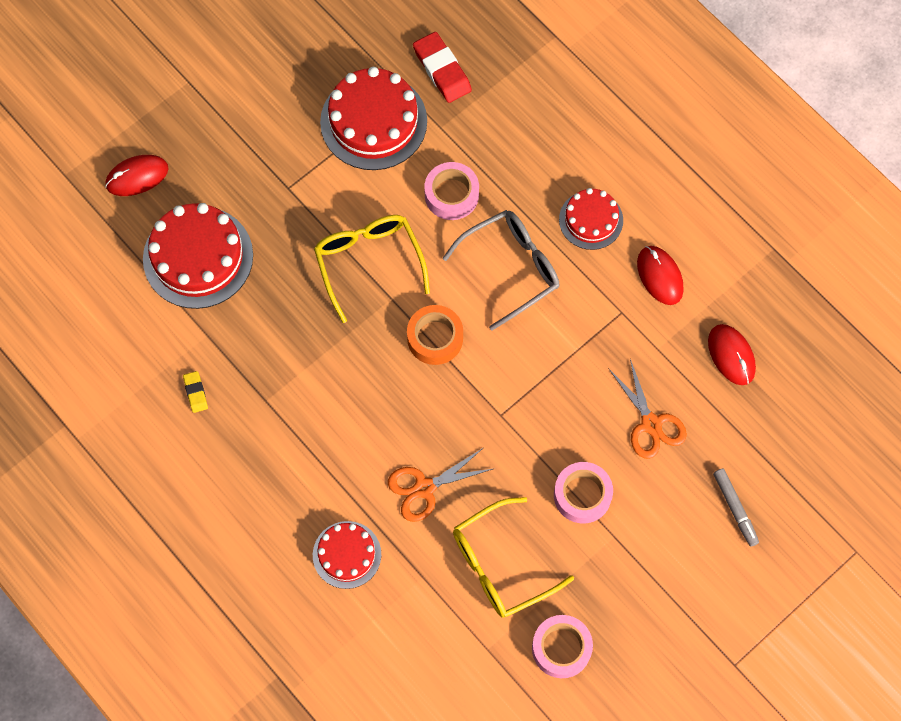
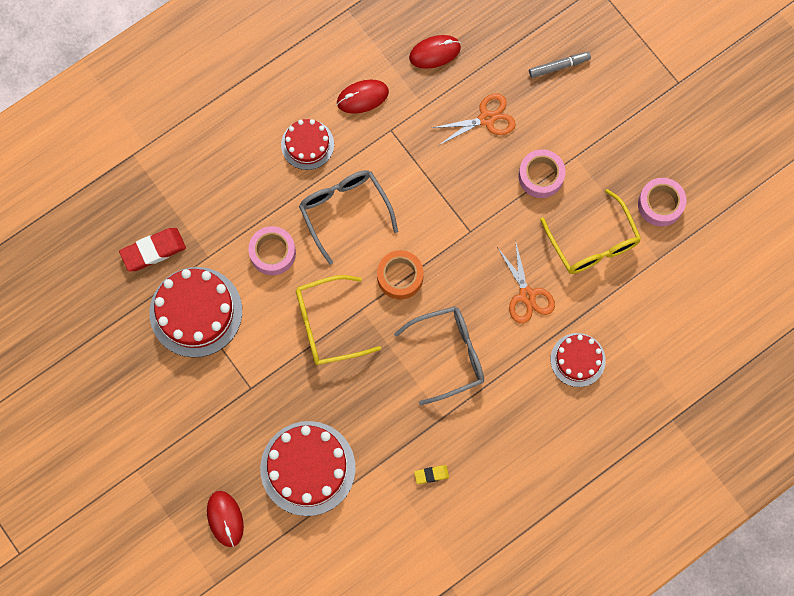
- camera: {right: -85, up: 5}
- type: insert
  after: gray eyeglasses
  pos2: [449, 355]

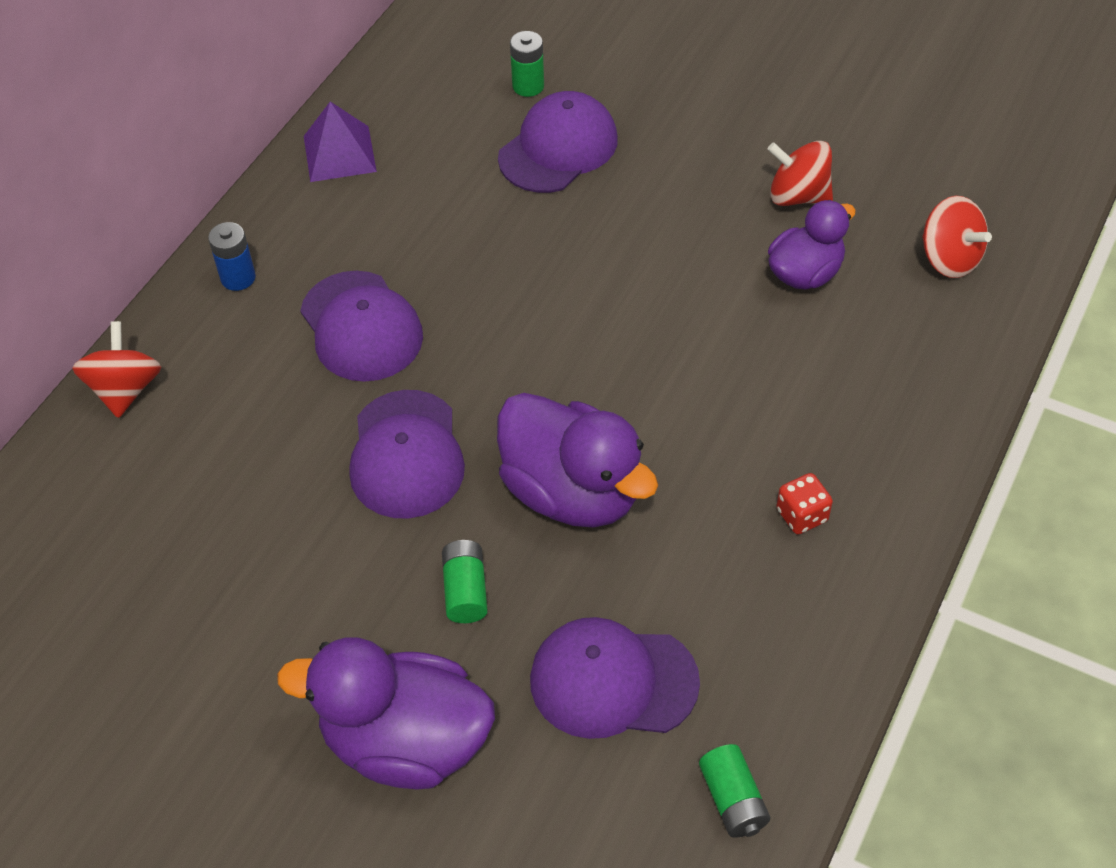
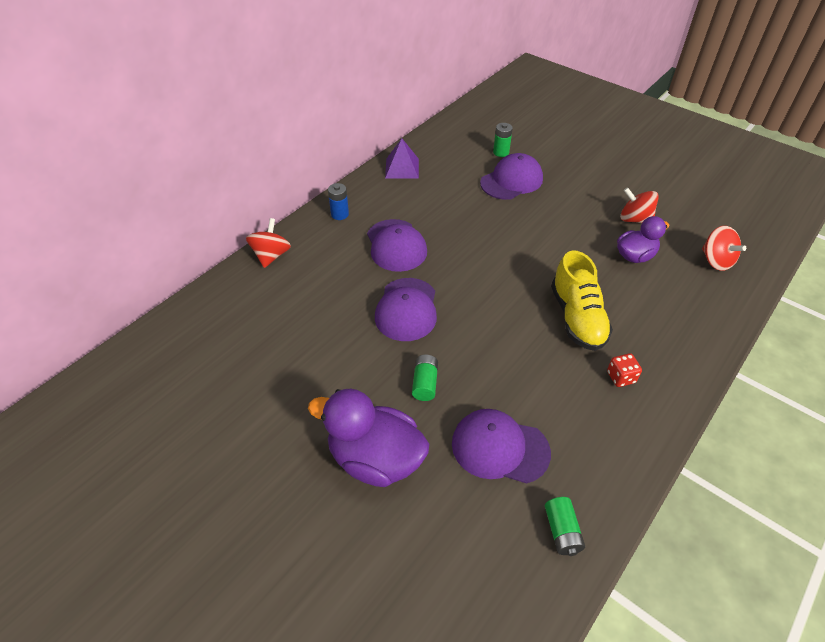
- camera: {right: 10, up: -5}
- type: insert
  after: yellow sneaker
  pos2: [577, 318]
- type: delete
  before: royal purple toy duck
  pos1: [572, 492]

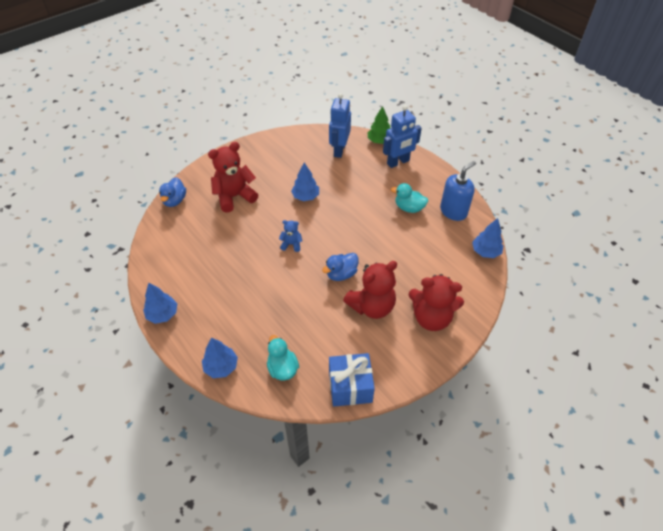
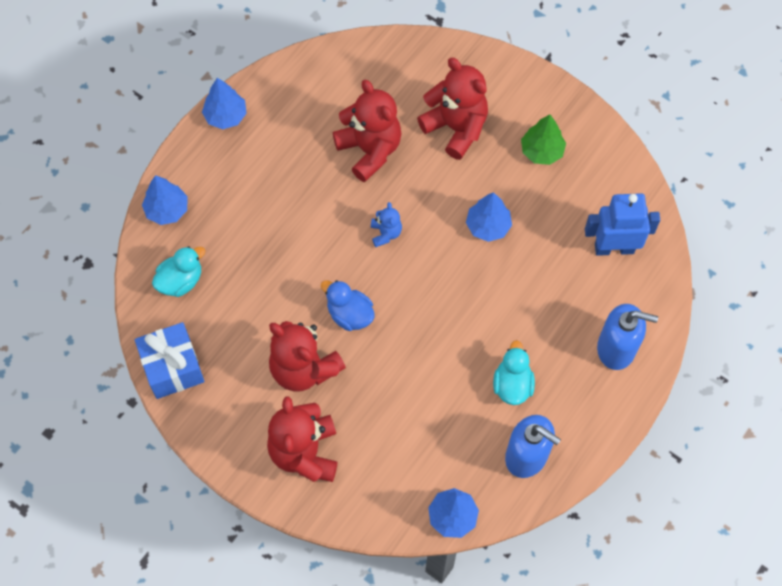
- camera: {right: 75, up: 15}
- type: insert
  after: red stuffed bear
  pos2: [369, 150]
- type: move
  before: emerald fir tree
  pos1: [379, 141]
  pos2: [542, 151]
- type: replace
  before: blue robot
  after: blue pump bottle
  pos1: [398, 162]
  pos2: [616, 348]
- type: delete
  before: blue toy duck
  pos1: [174, 201]

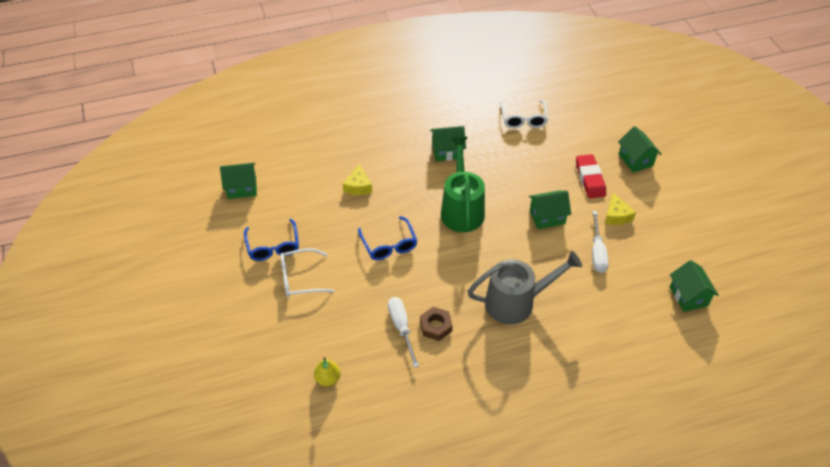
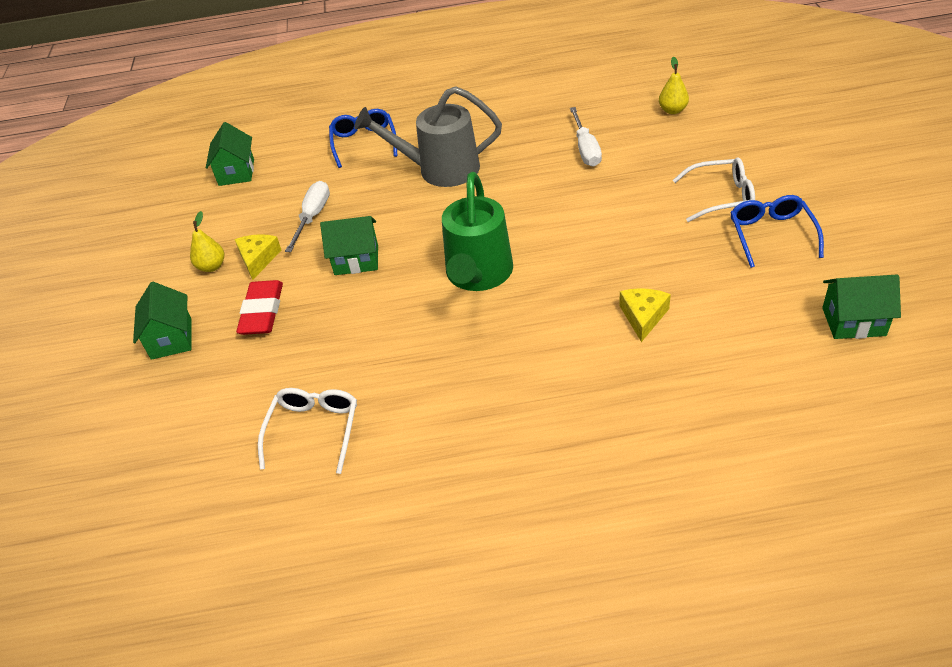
- camera: {right: -165, up: -5}
- type: insert
  after: yellow toy pear
  pos2: [212, 266]
- type: move
  before: blue eyeglasses
  pos1: [389, 245]
  pos2: [364, 143]
- type: delete
  before: dark brown hexagon nut
  pos1: [436, 326]
- type: delete
  before: emerald toy house
  pos1: [447, 151]

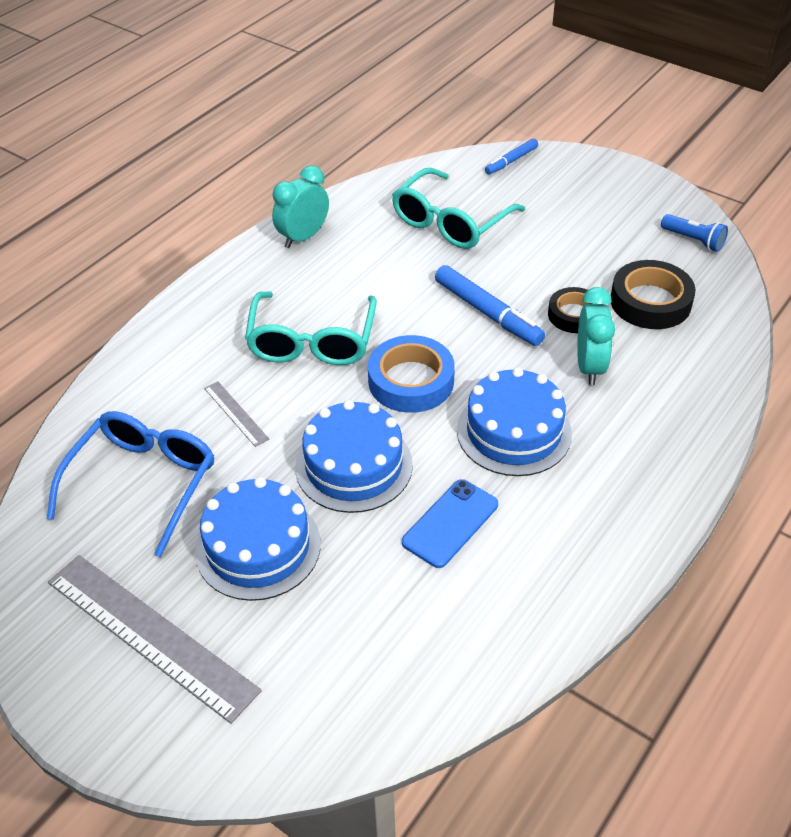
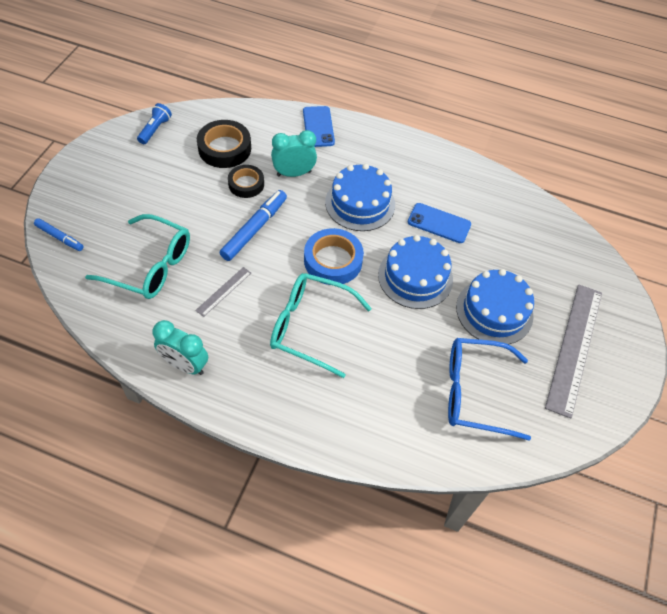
- camera: {right: -110, up: 10}
- type: move
  before: gray measuring stick
  pos1: [235, 413]
  pos2: [224, 291]
- type: rotate
  before: aqua eyeglasses
  pos1: [312, 341]
  pos2: [310, 327]
  turn: -150
- type: insert
  after: blue phone
  pos2: [318, 127]

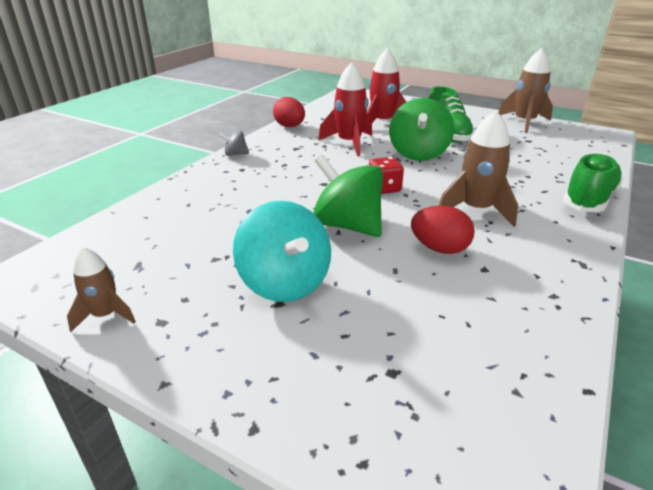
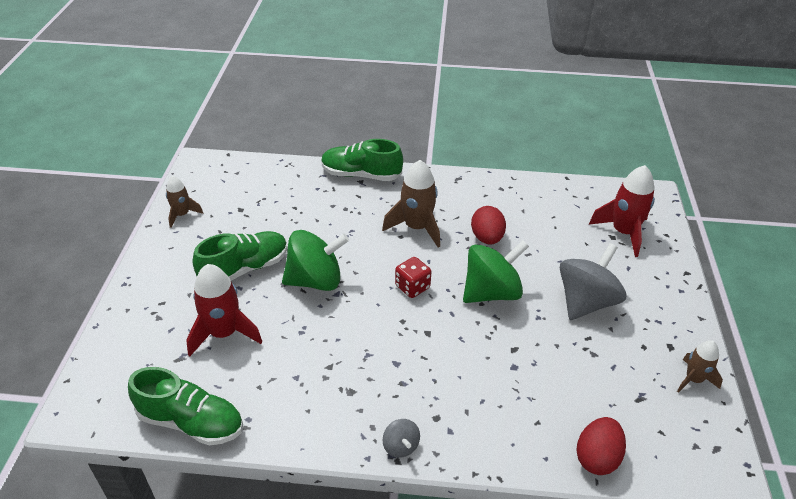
- camera: {right: -115, up: 10}
- type: insert
  after: emerald sneaker
  pos2: [191, 422]
- type: resize
  before: dark brown spaceship
  pos1: [524, 122]
  pos2: [182, 215]
  scale: 0.6
- type: rotate
  before: emerald toy top
  pos1: [348, 225]
  pos2: [491, 292]
  turn: -135
- type: recolor
  before: aqua toy top
  after: gray toy top
  pos1: [285, 283]
  pos2: [586, 302]
- type: move
  before: red toy egg
  pos1: [289, 126]
  pos2: [597, 457]
- type: move
  before: red spaceship
  pos1: [349, 143]
  pos2: [623, 232]

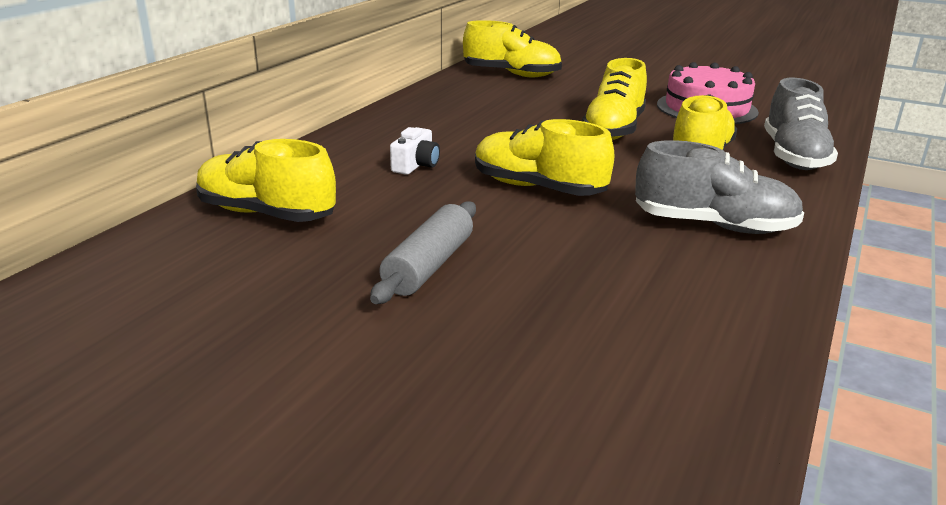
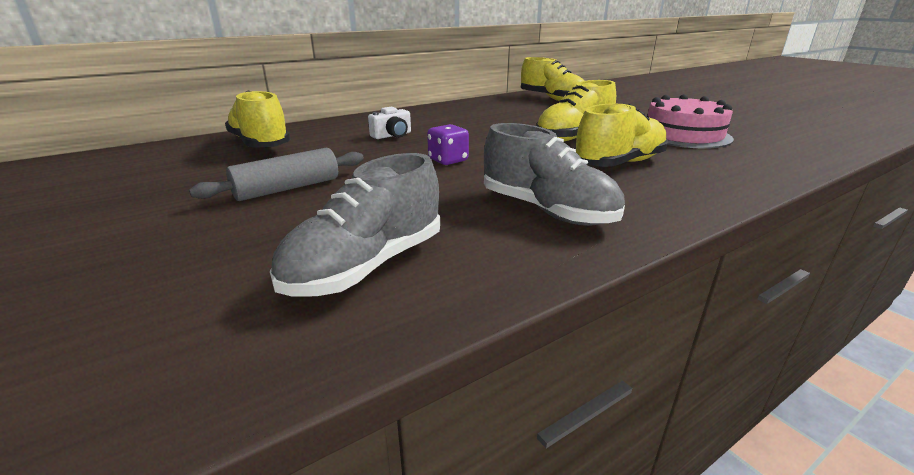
- camera: {right: 30, up: 0}
- type: move
  before: gray sneaker
  pos1: [793, 156]
  pos2: [366, 266]
- type: replace
  before: yellow sneaker
  after: royal purple die
  pos1: [538, 188]
  pos2: [448, 160]

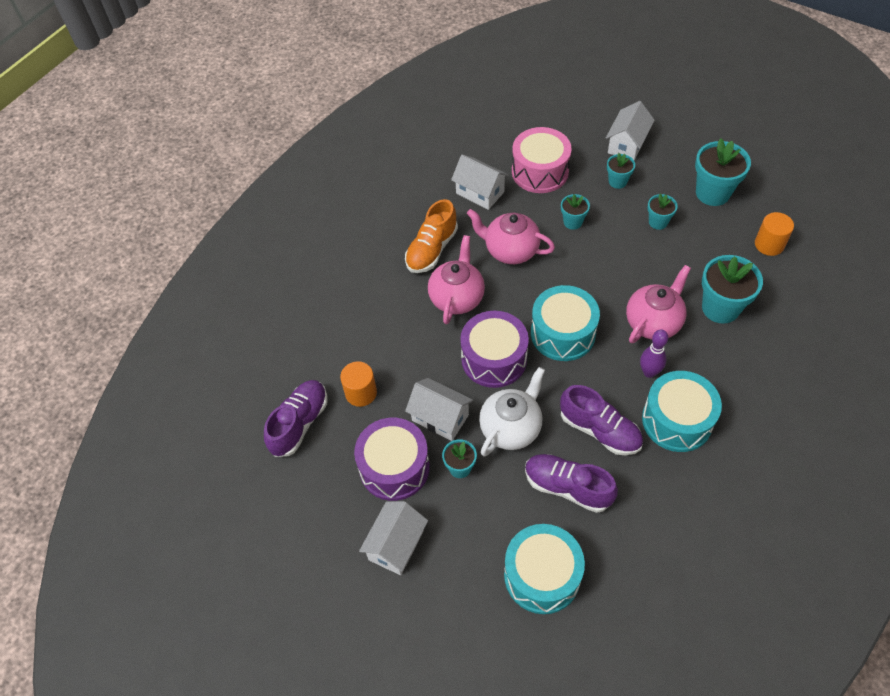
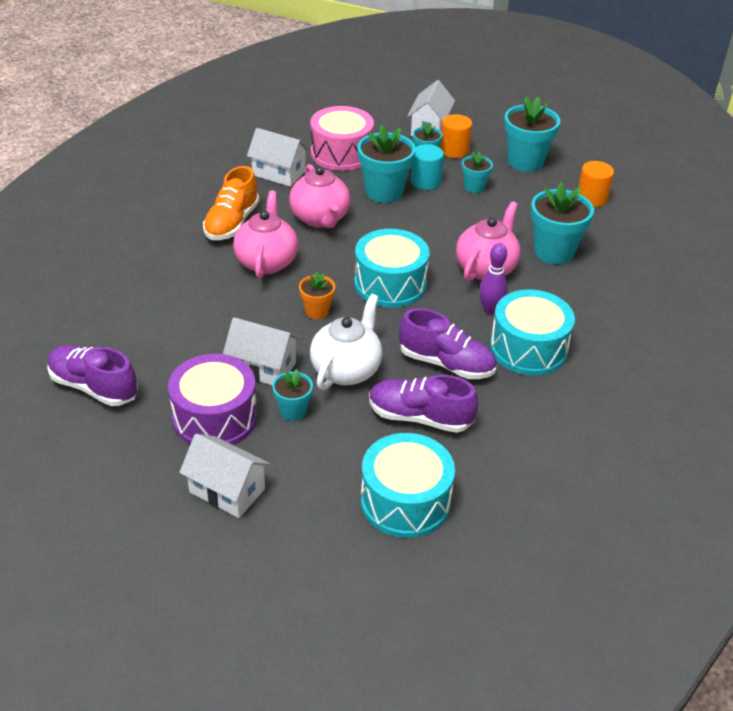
- camera: {right: -15, up: -15}
- type: rotate
  before: royal purple sneaker
  pos1: [299, 424]
  pos2: [94, 387]
  turn: -75
- type: rotate
  before: snow-white toy house
  pos1: [396, 545]
  pos2: [227, 490]
  turn: -75
- type: rotate
  before: pink teapot
  pos1: [510, 250]
  pos2: [320, 219]
  turn: -120
- type: replace
  before: royal purple snare drum
  after: orange-coloured flower pot
  pos1: [494, 359]
  pos2: [317, 311]
- type: resize
  before: aqua flower pot
  pos1: [573, 222]
  pos2: [384, 192]
  scale: 1.83
- type: insert
  after: aqua cylinder
  pos2: [425, 181]
- type: move
  before: orange-coloured cylinder
  pos1: [361, 393]
  pos2: [454, 150]

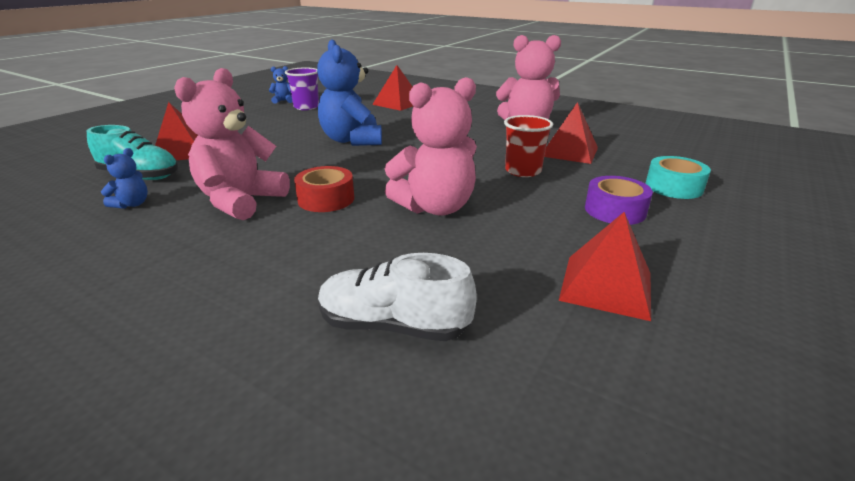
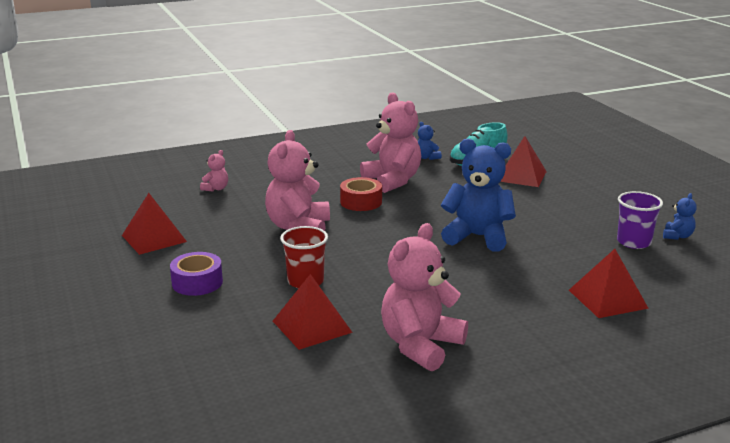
- camera: {right: 125, up: -5}
- type: replace
  before: snow-white sneaker
  after: pink stuffed bear
  pos1: [393, 325]
  pos2: [216, 188]
- type: delete
  before: aqua sticky tape
  pos1: [673, 187]

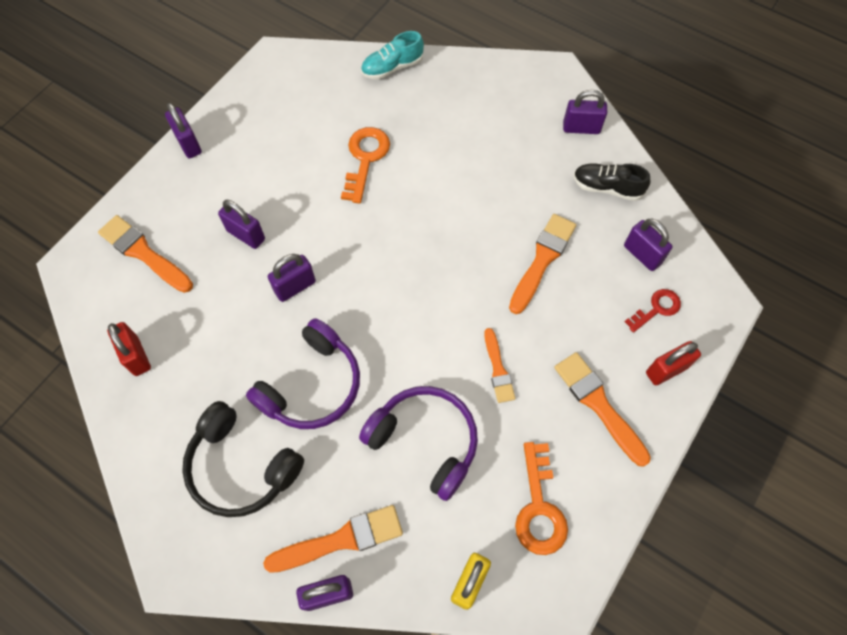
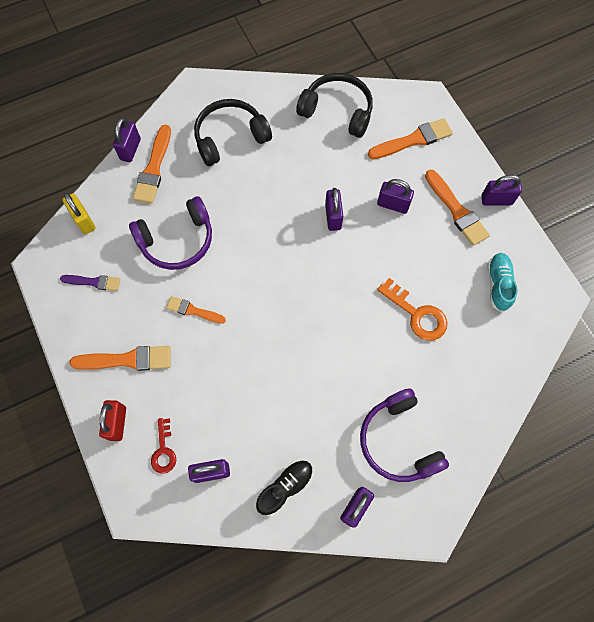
- camera: {right: 120, up: 5}
- type: replace
  before: orange-coloured latchkey
  after: royal purple brush
  pos1: [539, 508]
  pos2: [93, 282]
- type: replace
  before: red padlock
  after: ebony headset
  pos1: [136, 356]
  pos2: [337, 111]
- type: move
  before: royal purple headset
  pos1: [312, 385]
  pos2: [398, 441]
- type: rotate
  before: royal purple padlock
  pos1: [246, 235]
  pos2: [393, 205]
  turn: 45
- type: move
  before: orange-coloured brush
  pos1: [542, 260]
  pos2: [457, 210]
- type: move
  before: aqua sneaker
  pos1: [392, 67]
  pos2: [498, 284]

